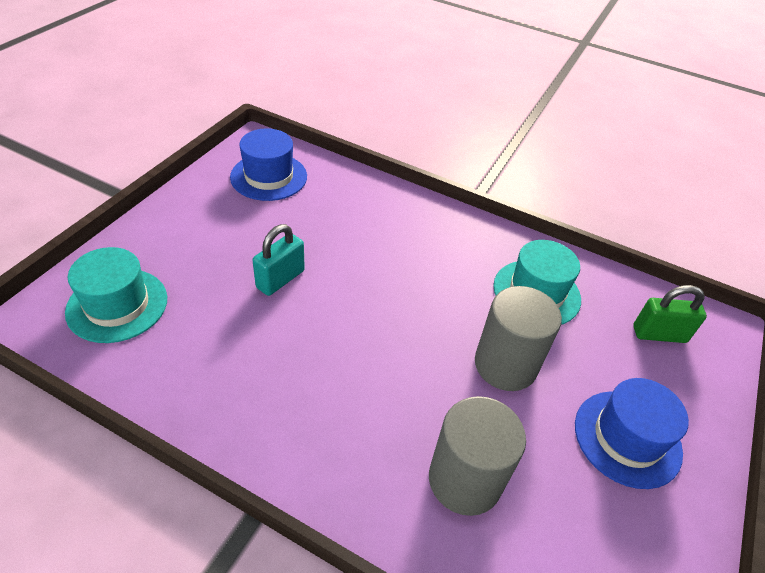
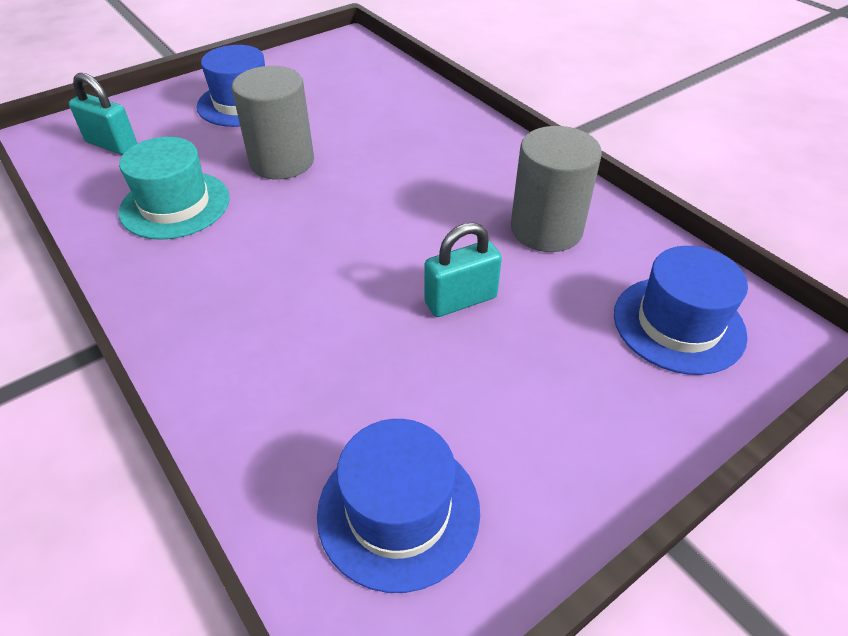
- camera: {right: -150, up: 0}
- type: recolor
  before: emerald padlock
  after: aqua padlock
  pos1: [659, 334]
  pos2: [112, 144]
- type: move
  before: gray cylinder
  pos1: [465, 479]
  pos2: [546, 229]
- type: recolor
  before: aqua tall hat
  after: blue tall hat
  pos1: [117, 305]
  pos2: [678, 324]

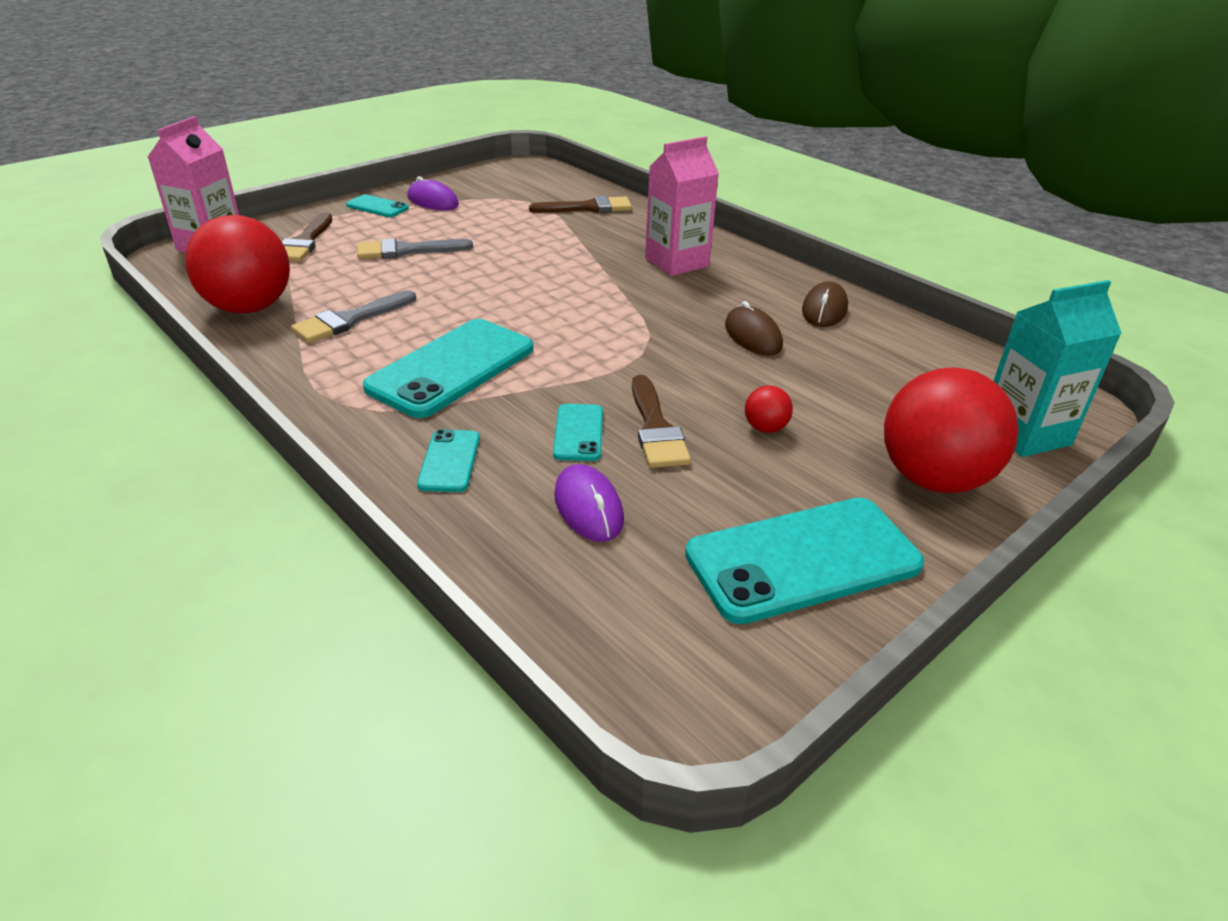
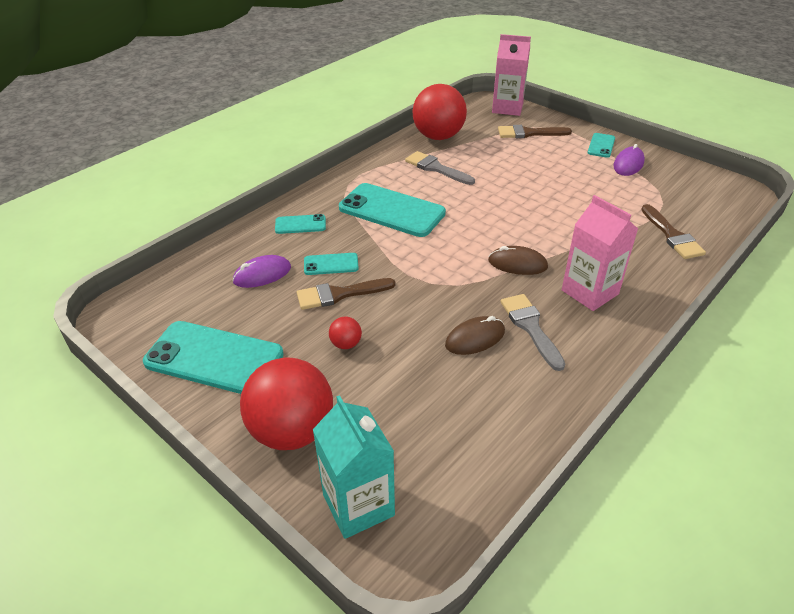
- camera: {right: 85, up: 5}
- type: rotate
  before: aqua phone
  pos1: [802, 559]
  pos2: [214, 358]
  turn: -45
- type: move
  before: dark brown mouse
  pos1: [824, 309]
  pos2: [517, 264]
- type: move
  before: gray brush
  pos1: [406, 251]
  pos2: [530, 327]

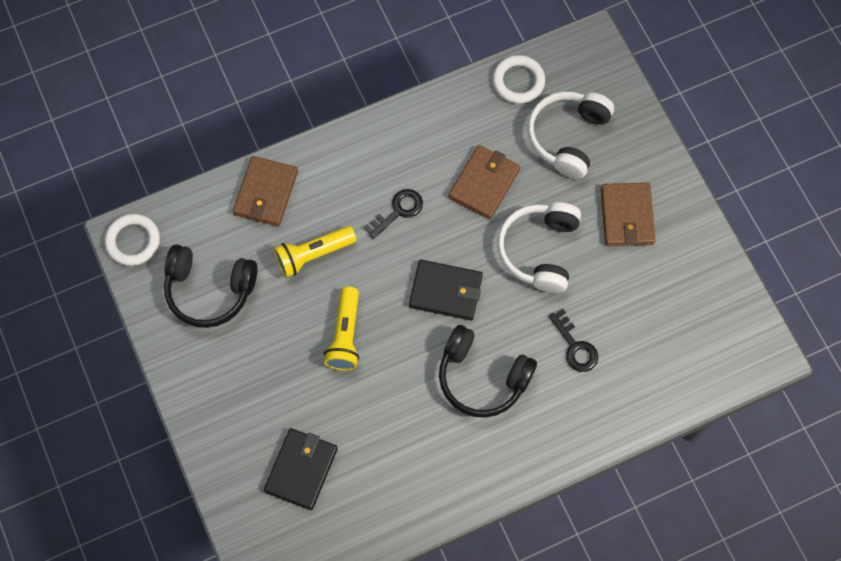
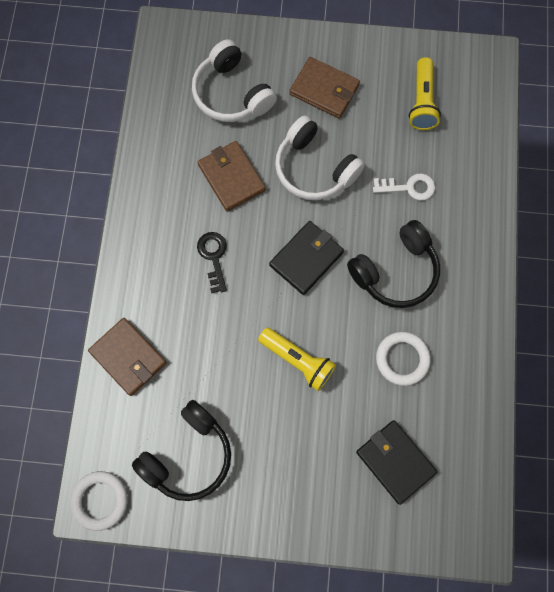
- camera: {right: -60, up: 5}
- type: recolor
  before: ebony latchkey
  after: snow-white latchkey
  pos1: [575, 346]
  pos2: [409, 187]
- type: move
  before: snow-white ring
  pos1: [518, 81]
  pos2: [402, 359]
- type: move
  before: yellow torch
  pos1: [313, 255]
  pos2: [422, 102]

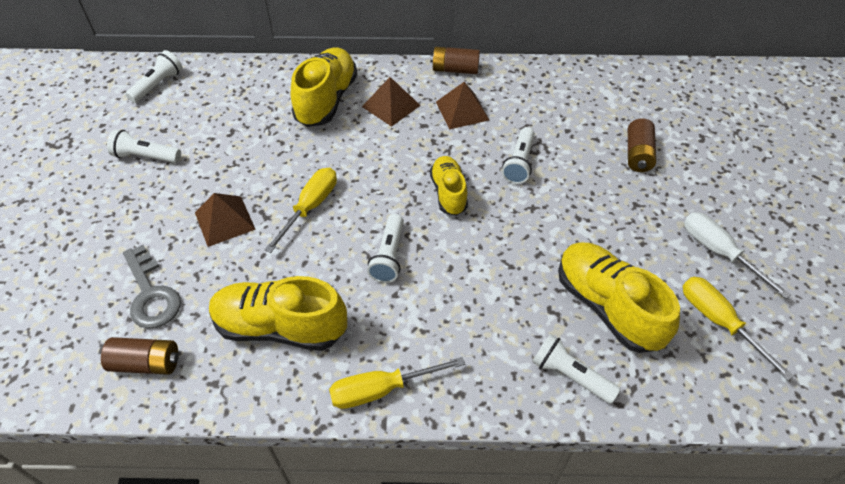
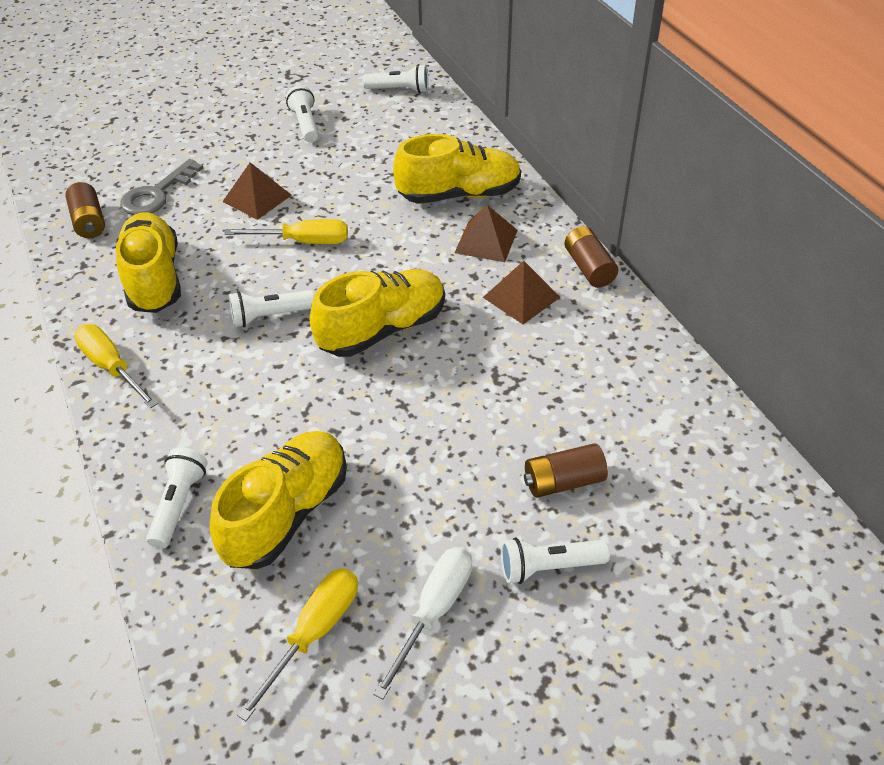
- camera: {right: 65, up: -5}
- type: resize
  before: yellow sneaker
  pos1: [448, 193]
  pos2: [382, 329]
  scale: 1.63
- type: move
  before: snow-white torch
  pos1: [519, 163]
  pos2: [548, 567]

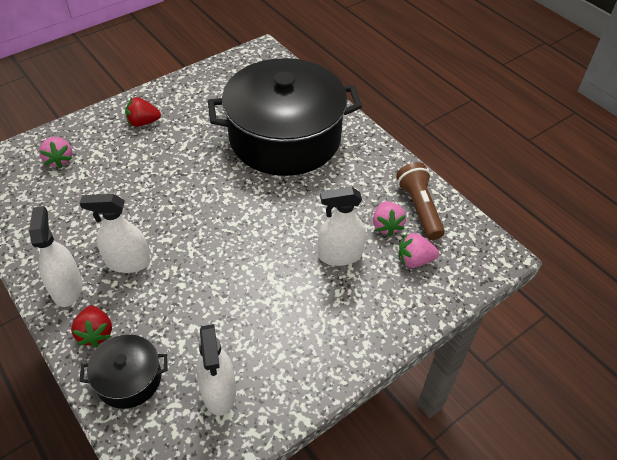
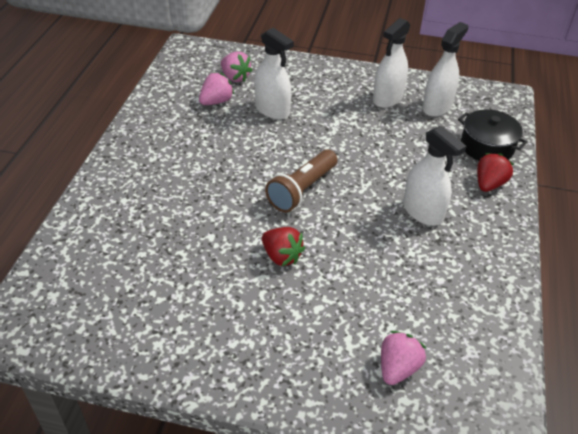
- camera: {right: -130, up: -5}
- type: move
  before: red berry
  pos1: [143, 122]
  pos2: [281, 256]
- type: move
  before: dark brown torch
  pos1: [419, 208]
  pos2: [302, 190]
- type: move
  before: snow-white spray bottle
  pos1: [67, 288]
  pos2: [387, 98]
- type: delete
  before: ebony stockpot
  pos1: [285, 138]

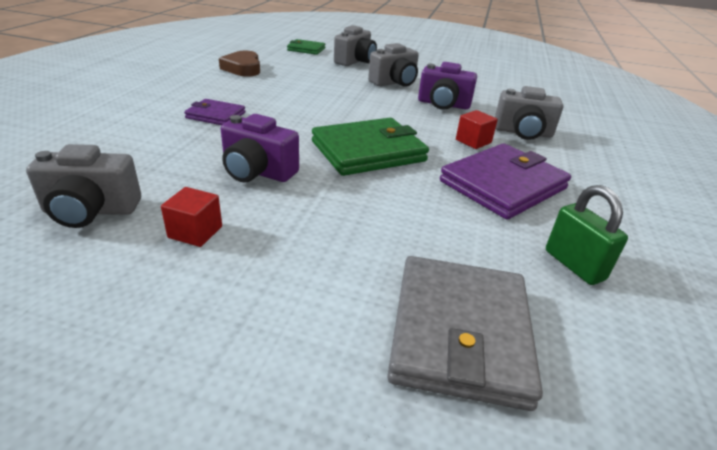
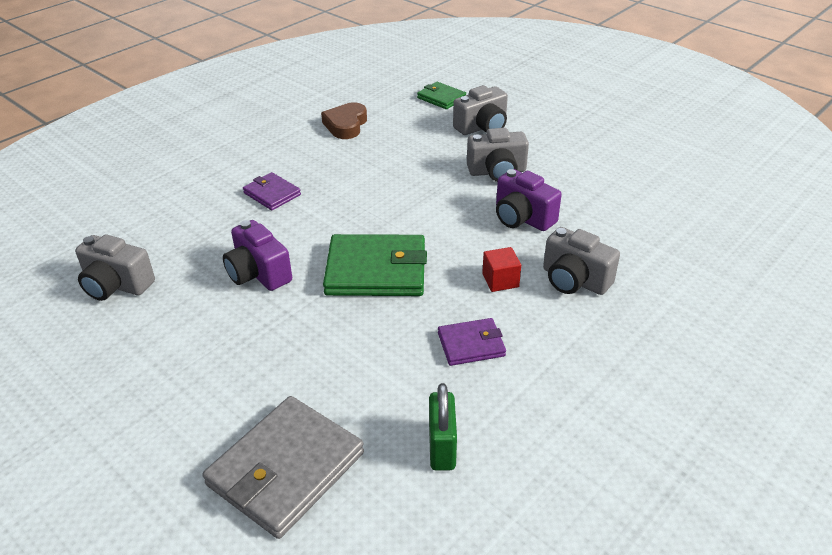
- camera: {right: 30, up: 5}
- type: resize
  before: royal purple billfold
  pos1: [502, 185]
  pos2: [471, 344]
  scale: 0.54
- type: delete
  before: red cube
  pos1: [195, 232]

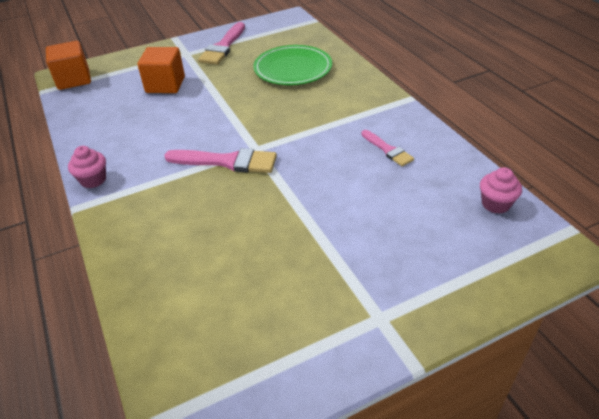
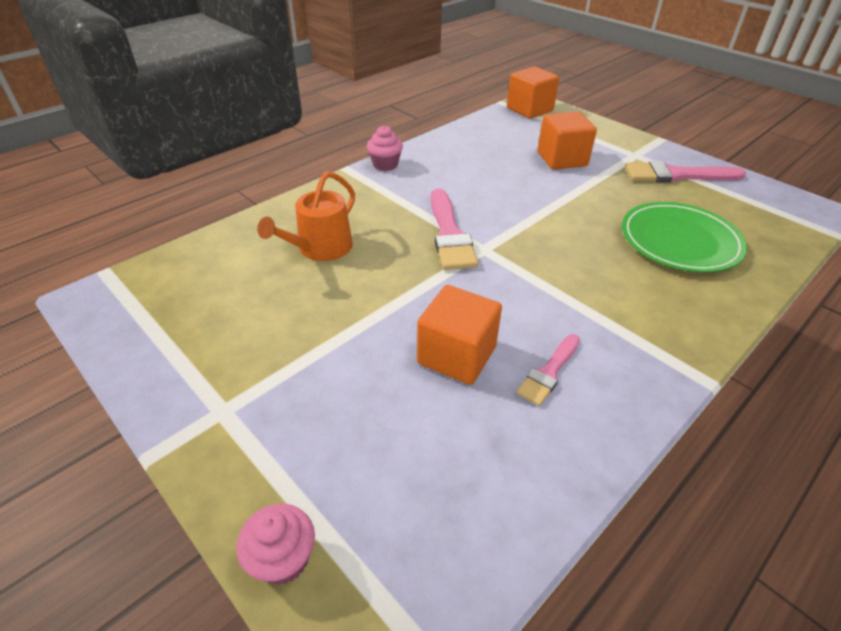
- camera: {right: 70, up: 0}
- type: move
  before: pink fairy cake
  pos1: [495, 204]
  pos2: [283, 559]
- type: insert
  after: orange-coloured sprinkling can
  pos2: [320, 248]
- type: insert
  after: orange-coloured cube
  pos2: [457, 355]

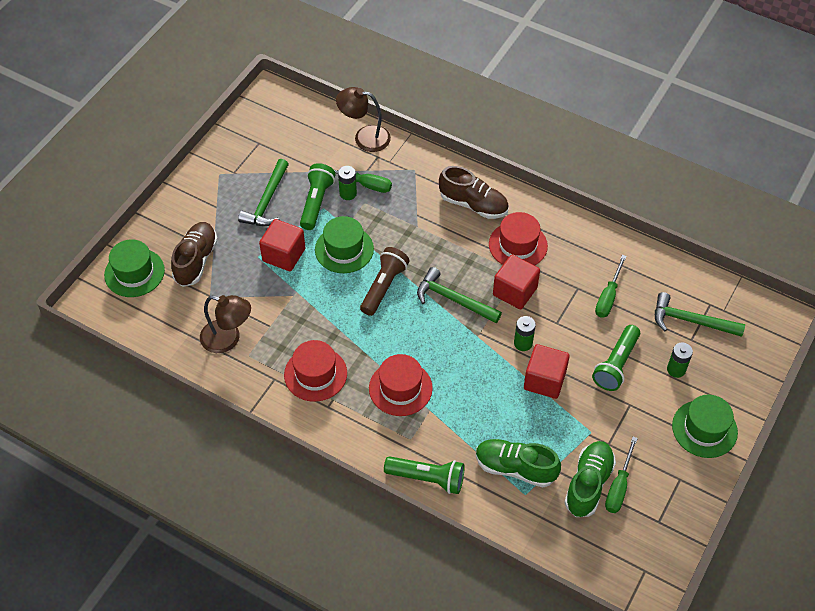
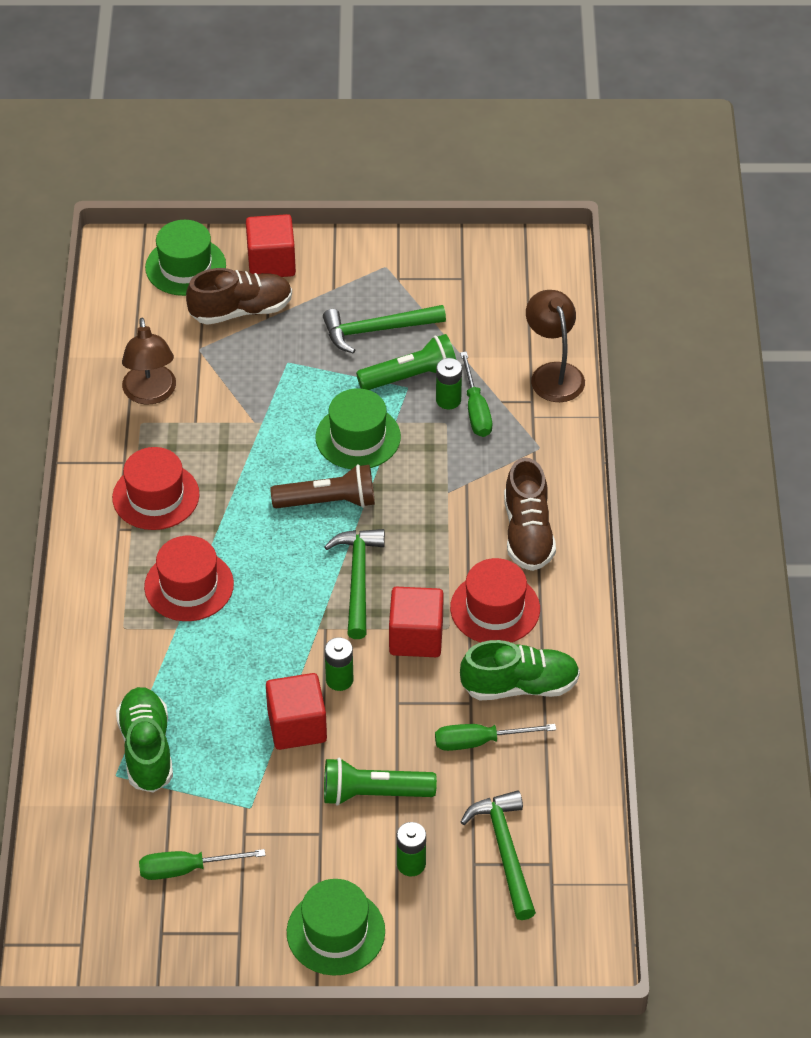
- camera: {right: 60, up: -5}
- type: move
  before: red cube
  pos1: [284, 255]
  pos2: [271, 262]
- type: move
  before: emerald sneaker
  pos1: [588, 484]
  pos2: [520, 686]
- type: delete
  before: emerald torch
  pos1: [427, 478]

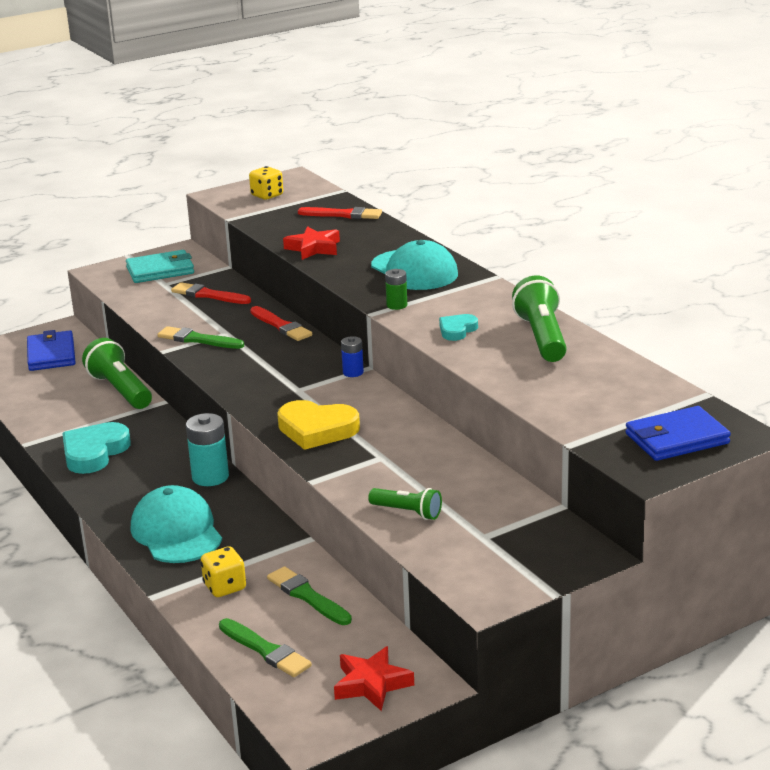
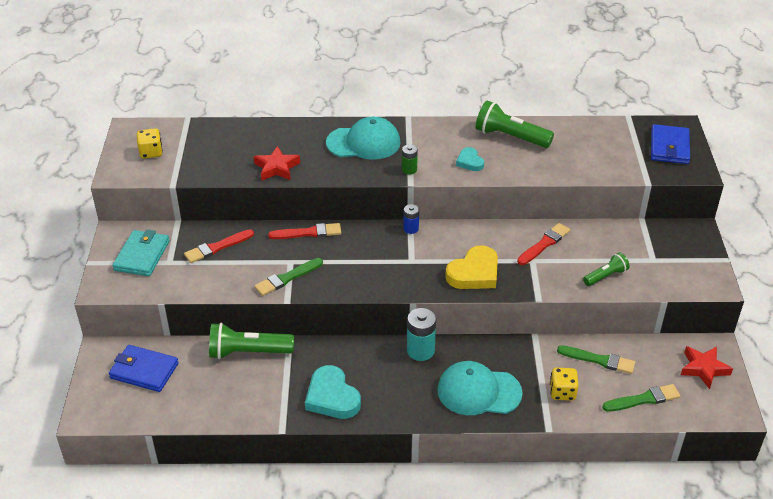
- camera: {right: -60, up: 15}
- type: move
  before: red brush
  pos1: [343, 215]
  pos2: [544, 244]
- type: rotate
  before: emerald brush
  pos1: [307, 596]
  pos2: [598, 360]
  turn: -150

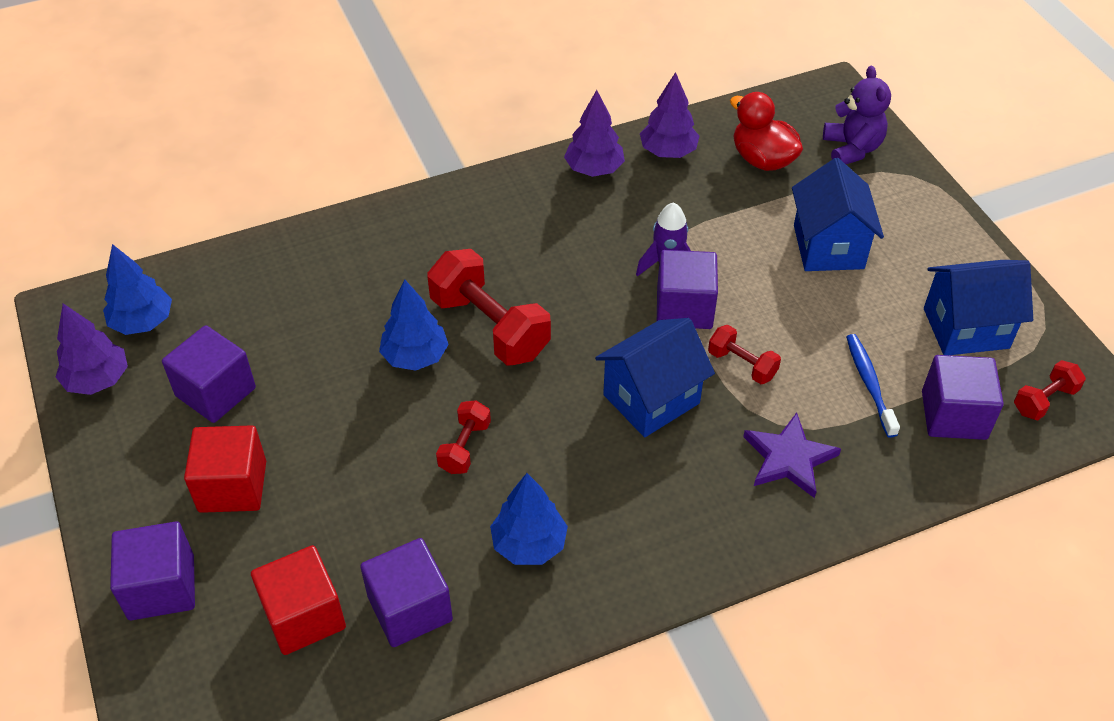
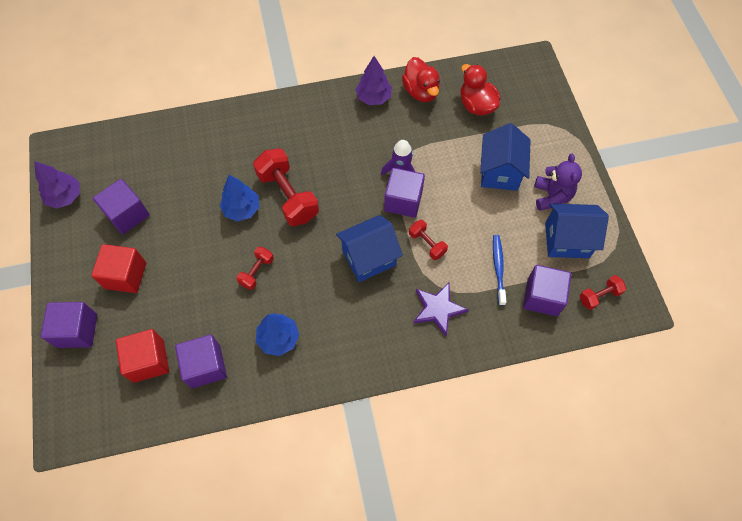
- camera: {right: 10, up: 15}
- type: replace
  before: royal purple fir tree
  after: red toy duck
  pos1: [668, 152]
  pos2: [421, 91]
- type: move
  before: royal purple stuffed bear
  pos1: [852, 149]
  pos2: [551, 196]
- type: delete
  before: blue fir tree
  pos1: [142, 322]

